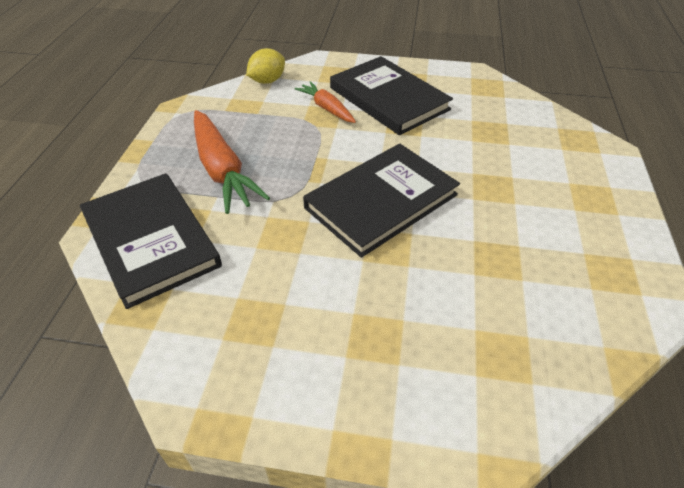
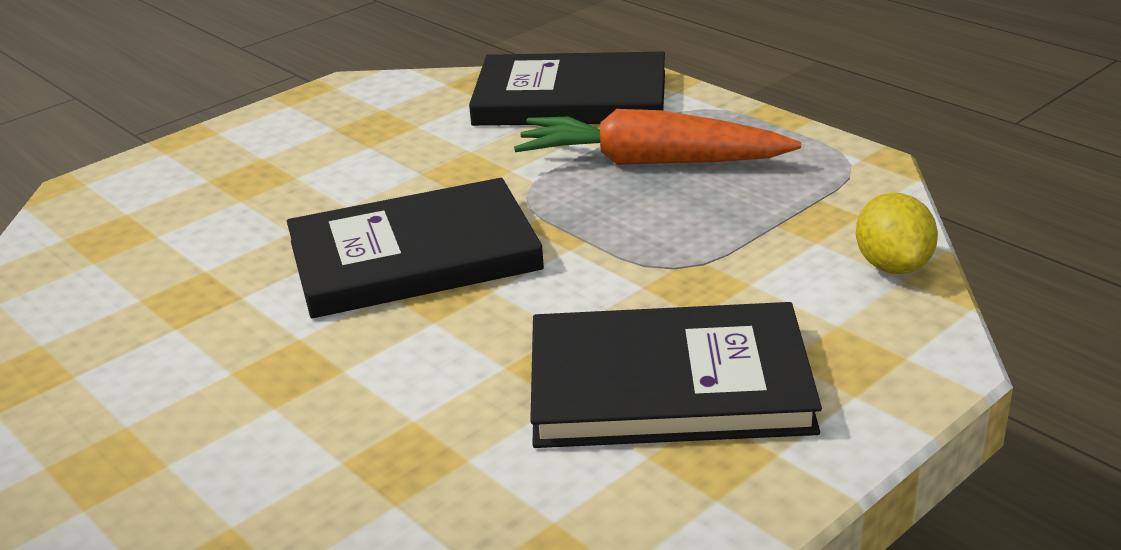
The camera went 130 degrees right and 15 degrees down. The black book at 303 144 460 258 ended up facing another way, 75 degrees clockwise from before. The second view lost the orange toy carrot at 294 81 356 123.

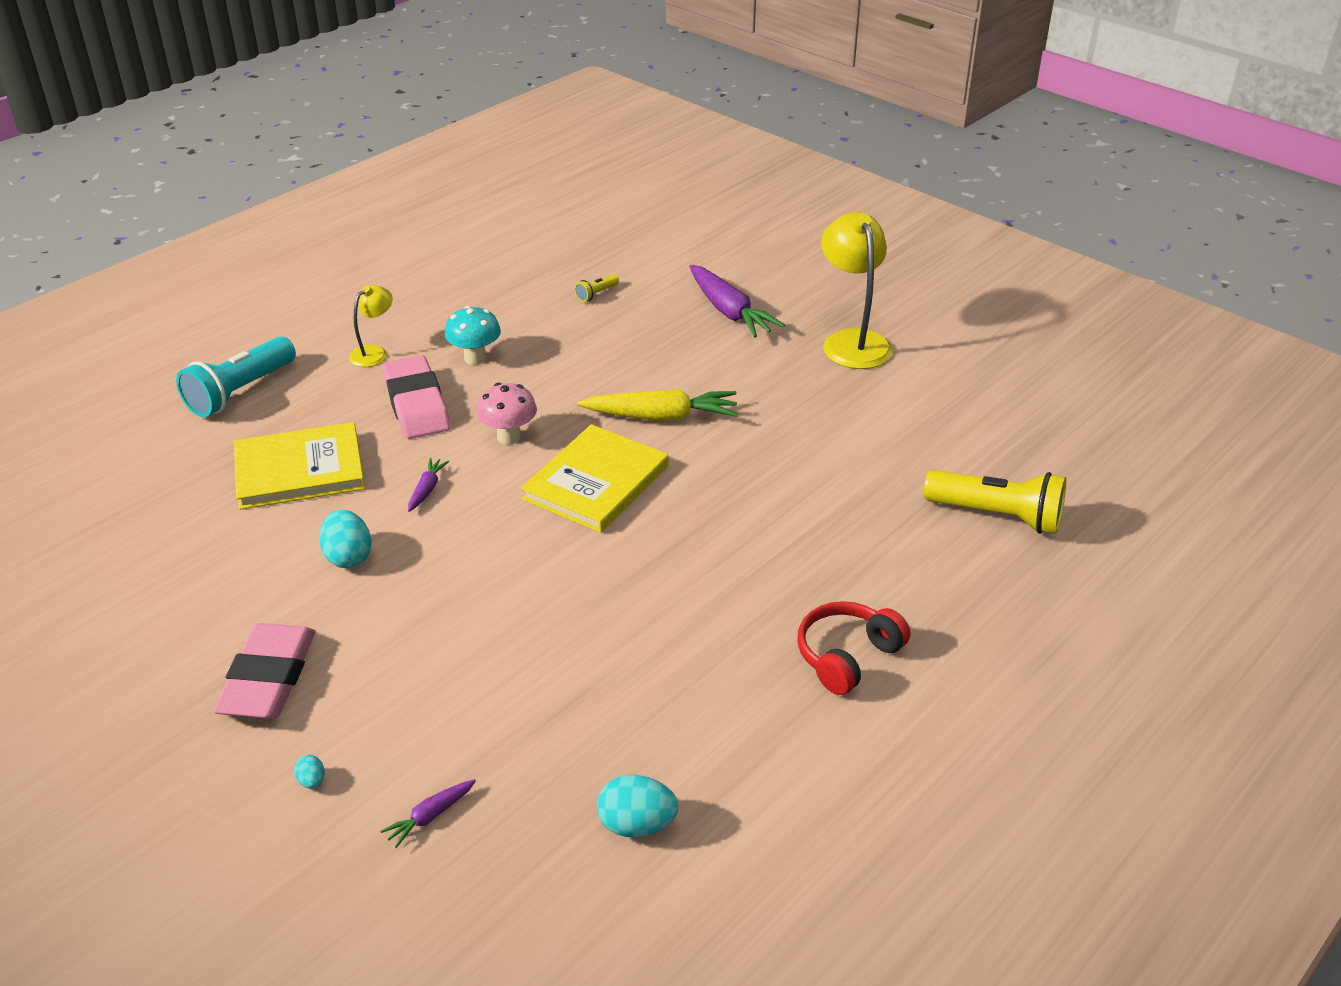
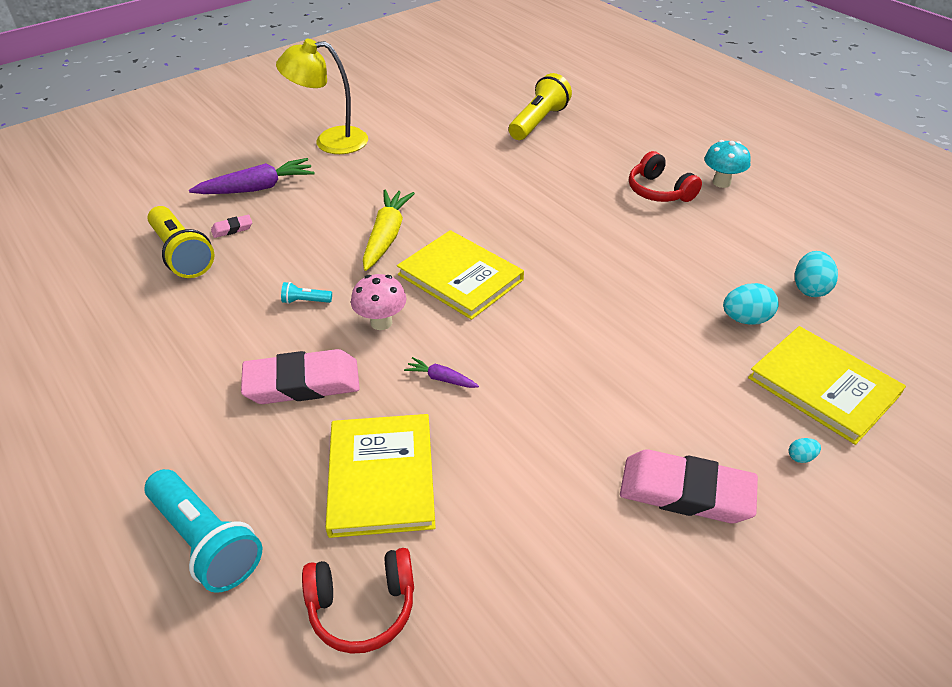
The camera went 80 degrees left and 5 degrees up. The size of the golden flashlight at 575 274 619 302 changed by a factor of 2.30. The second view gained the rose-pink eraser at 211 215 252 238. The second view gained the aqua flashlight at 281 282 332 304. The second view gained the crimson headphones at 302 548 414 654. The aqua toadstool ended up elsewhere, having gone from 445 306 501 365 to 704 140 751 188. The aqua egg shape ended up elsewhere, having gone from 319 510 371 568 to 723 283 779 325. Where the royal purple toy carrot stood at 380 779 476 848, the golden book came to stand at 748 326 906 445. The second view lost the golden lamp at 349 285 393 367.

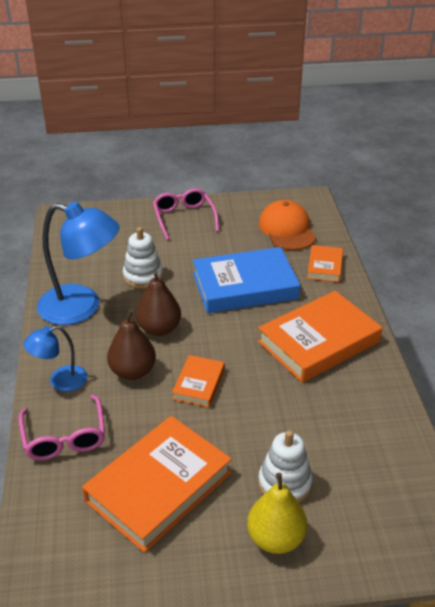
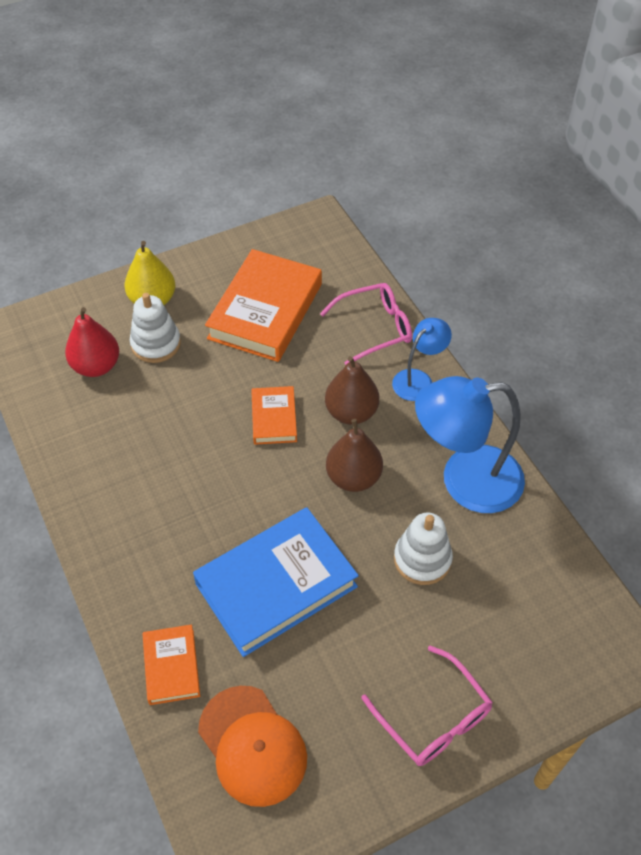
The camera went 160 degrees right and 15 degrees up. The second view gained the crimson pear at 65 307 119 377. The rose-pink eyeglasses at 18 395 105 460 ended up facing another way, 105 degrees clockwise from before. The second view lost the orange book at 258 291 382 383.

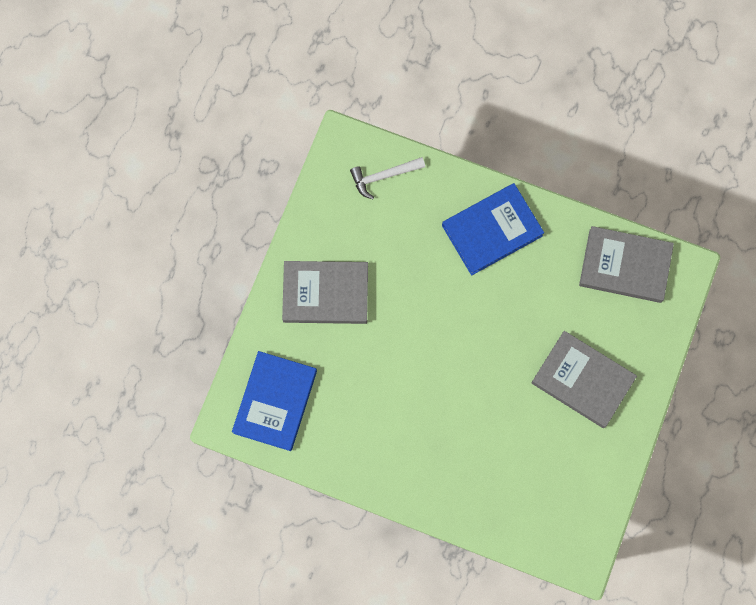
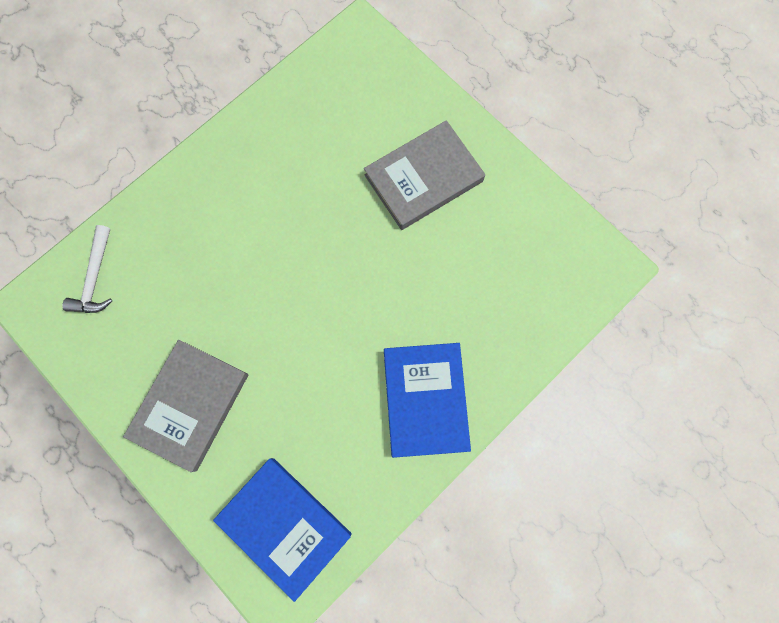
The camera went 65 degrees left and 0 degrees up. The cobalt book ended up elsewhere, having gone from 442 183 544 276 to 384 343 471 458. The second view lost the gray book at 579 226 674 303.

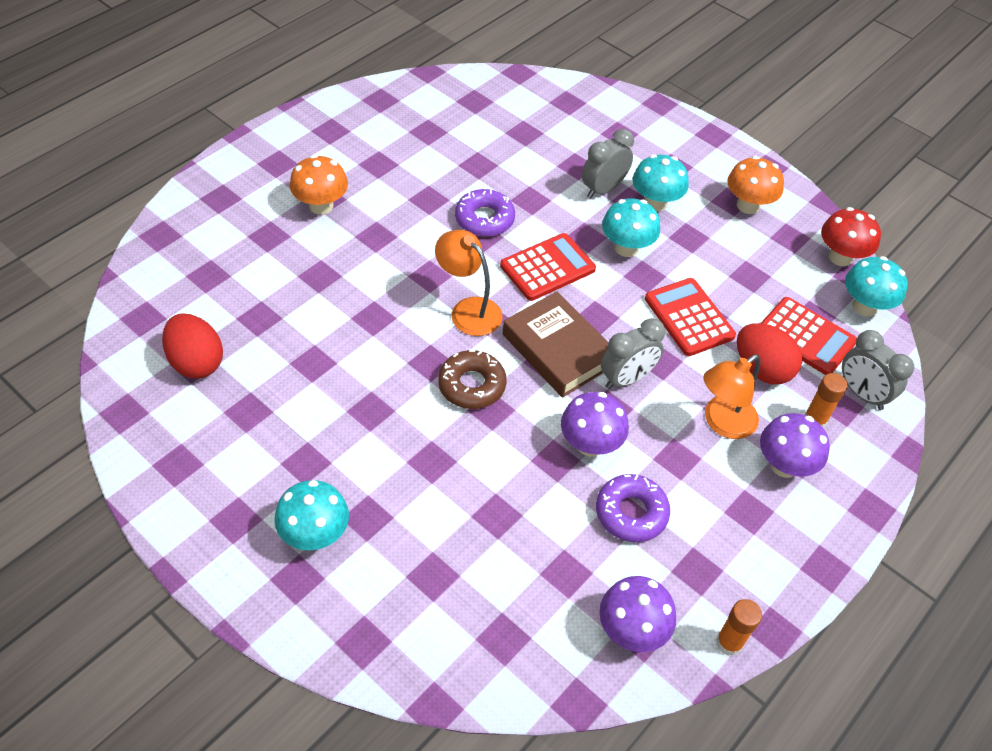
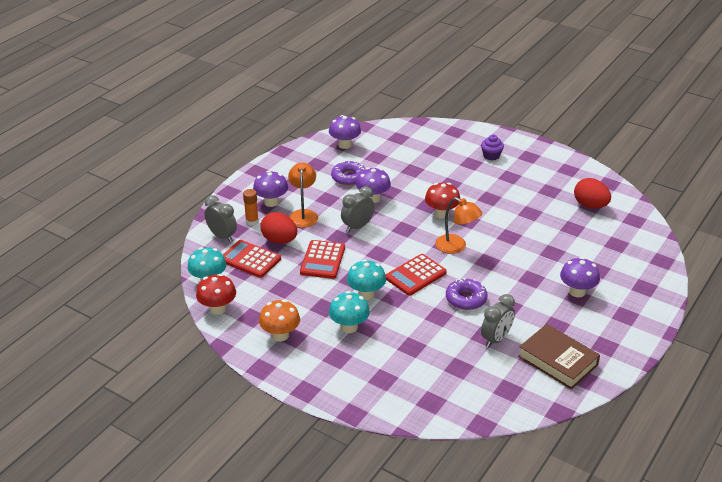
The camera went 175 degrees right and 15 degrees down. The orange lamp at 703 355 760 439 ended up facing another way, 45 degrees counterclockwise from before. The crimson adding machine at 645 278 736 356 ended up facing another way, 45 degrees clockwise from before. Where the brown doughnut stood at 438 350 507 409, the crimson toadstool came to stand at 425 183 460 219. Where the aqua toadstool stood at 274 480 349 550, the royal purple muffin came to stand at 481 134 504 161. The gray bedside clock ended up elsewhere, having gone from 582 129 634 199 to 481 294 515 348. The brown book ended up elsewhere, having gone from 503 291 609 398 to 518 324 600 390. What was the orange toadstool at 290 155 348 215 turned into the royal purple toadstool at 560 257 600 297. The second view lost the orange glue stick at 716 599 762 656.

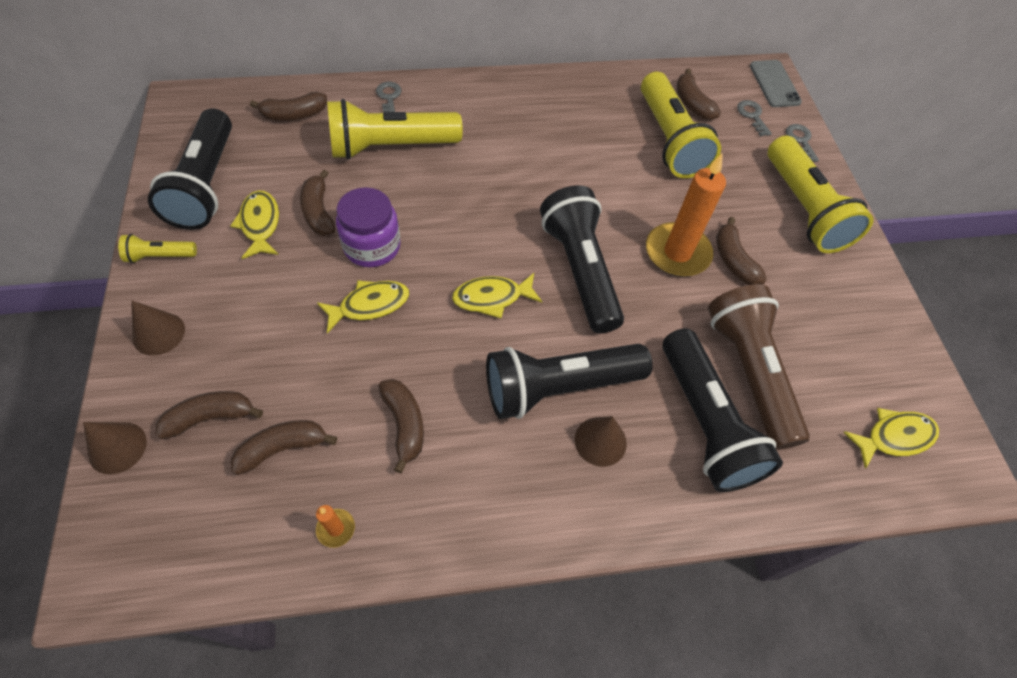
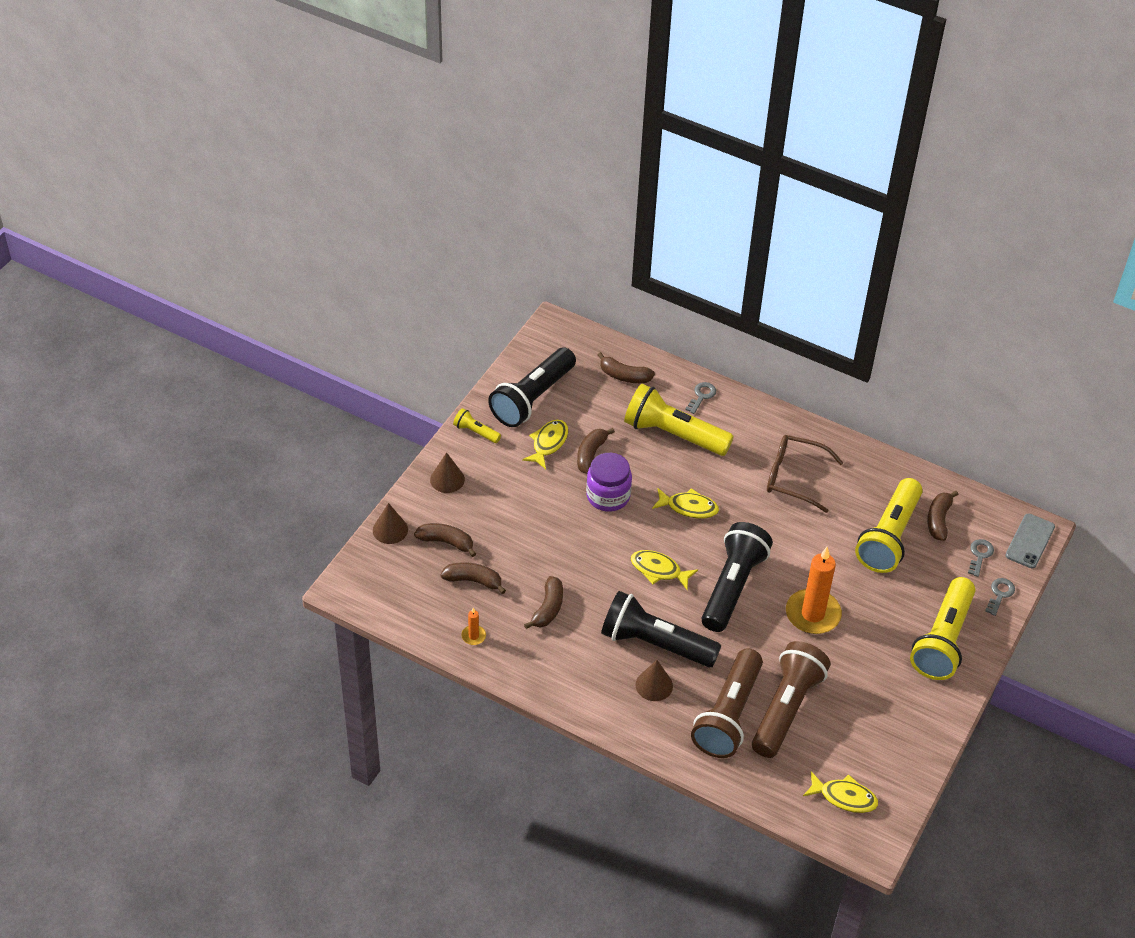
The camera went 40 degrees right and 10 degrees down. The golden fish ended up elsewhere, having gone from 317 280 409 333 to 652 488 719 519. What was the black flashlight at 662 328 783 492 turned into the brown flashlight at 691 648 763 758. The second view gained the brown eyeglasses at 767 435 843 513. The second view lost the brown banana at 716 217 767 285.

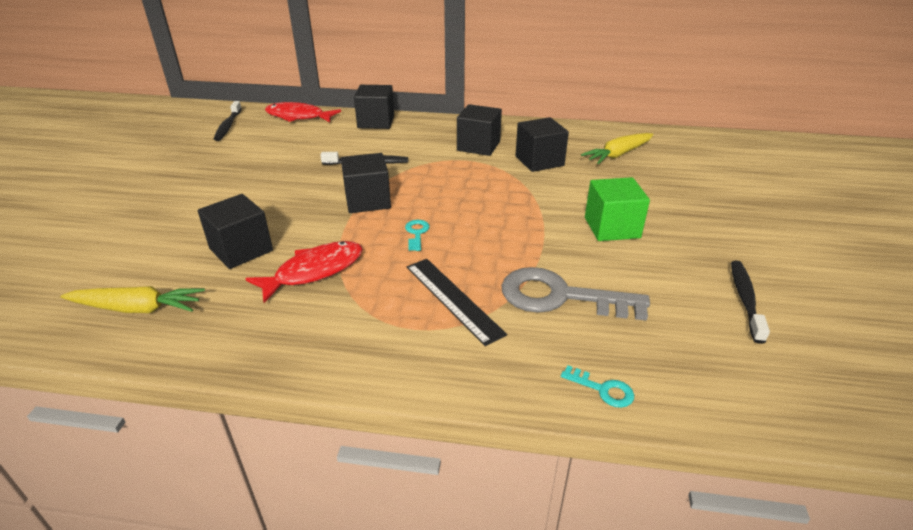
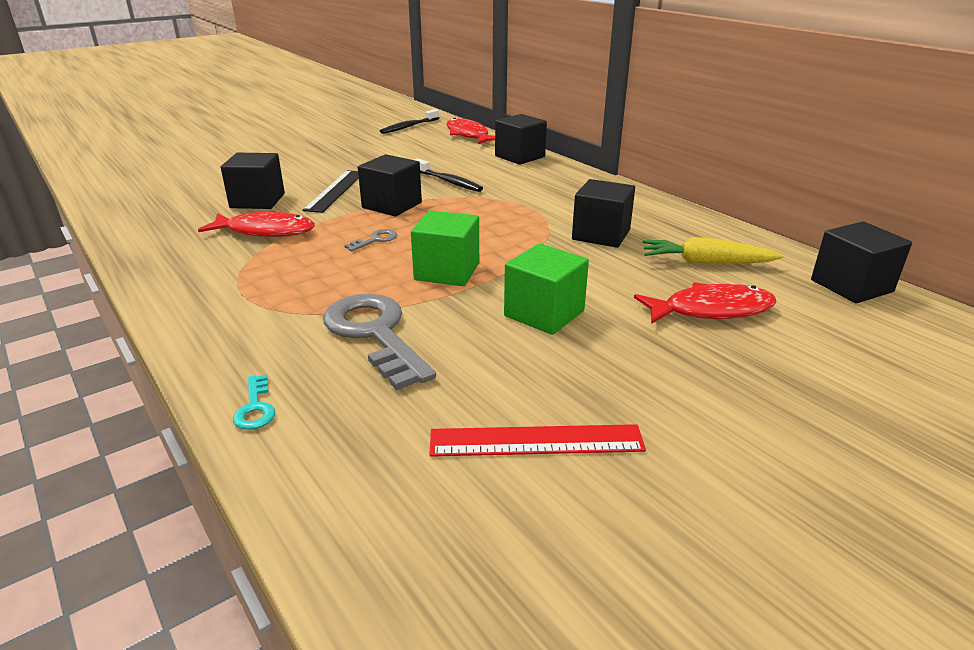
The camera went 45 degrees right and 5 degrees down. The black ruler ended up elsewhere, having gone from 407 259 507 346 to 303 170 359 213. What was the aqua latchkey at 405 220 430 251 turned into the gray latchkey at 344 229 397 251. The second view gained the leaf-green block at 411 210 479 286. Where the black toothbrush stood at 731 261 770 344, the crimson ruler came to stand at 429 424 646 457. The second view gained the crimson fish at 634 282 777 324. The black block ended up elsewhere, having gone from 457 104 502 156 to 811 221 912 303. The second view lost the golden toy carrot at 61 286 205 313.

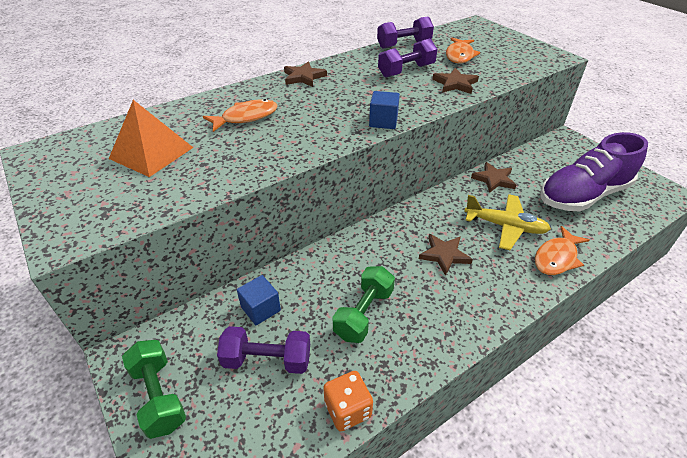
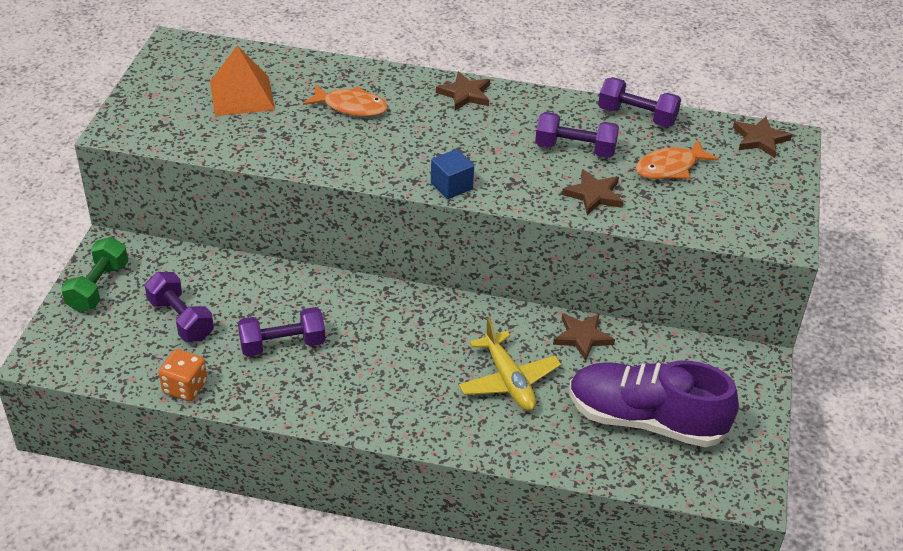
The camera went 45 degrees right and 0 degrees up. What was the leaf-green dumbbell at 333 266 395 343 turned into the royal purple dumbbell at 238 307 326 357. The brown five-pointed star ended up elsewhere, having gone from 419 234 473 276 to 733 117 792 158. The second view lost the cobalt block at 237 275 281 325. The second view lost the orange fish at 535 226 590 275.

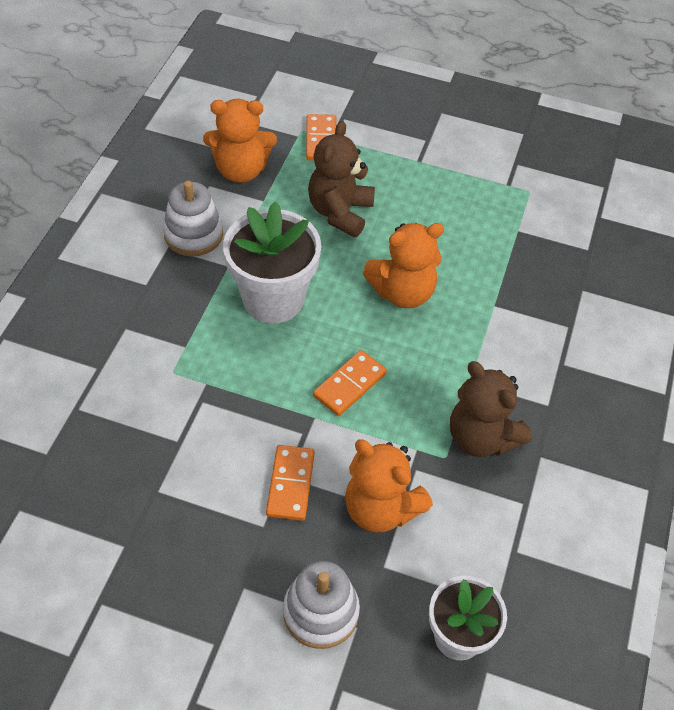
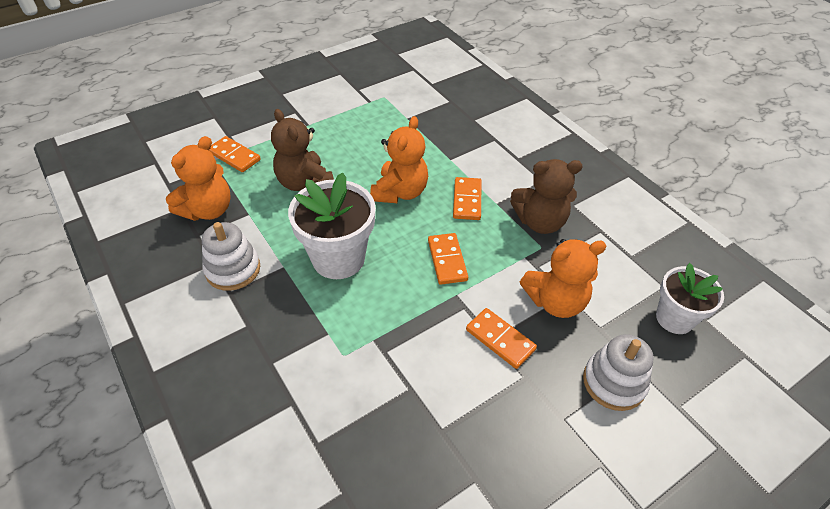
The camera went 50 degrees left and 5 degrees down. The second view gained the orange domino tile at 453 177 482 220.

